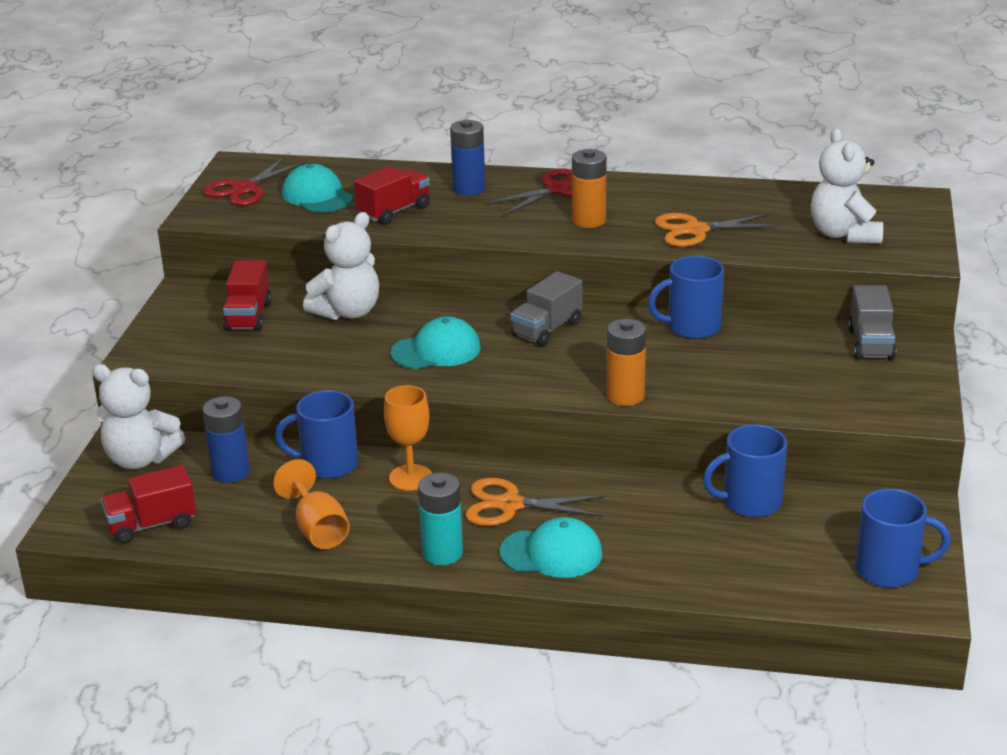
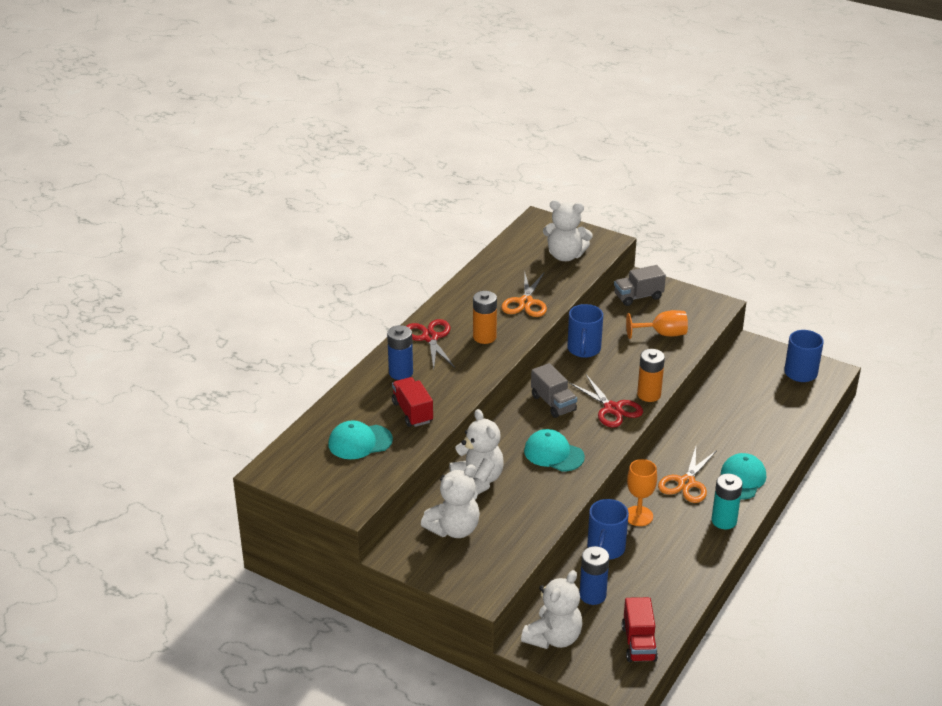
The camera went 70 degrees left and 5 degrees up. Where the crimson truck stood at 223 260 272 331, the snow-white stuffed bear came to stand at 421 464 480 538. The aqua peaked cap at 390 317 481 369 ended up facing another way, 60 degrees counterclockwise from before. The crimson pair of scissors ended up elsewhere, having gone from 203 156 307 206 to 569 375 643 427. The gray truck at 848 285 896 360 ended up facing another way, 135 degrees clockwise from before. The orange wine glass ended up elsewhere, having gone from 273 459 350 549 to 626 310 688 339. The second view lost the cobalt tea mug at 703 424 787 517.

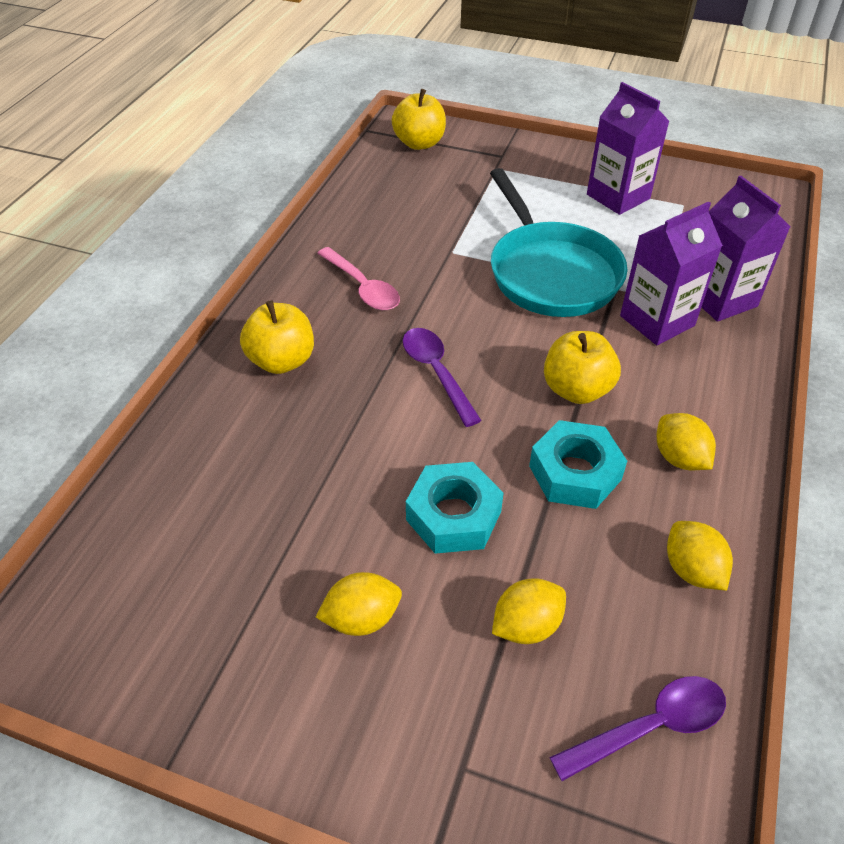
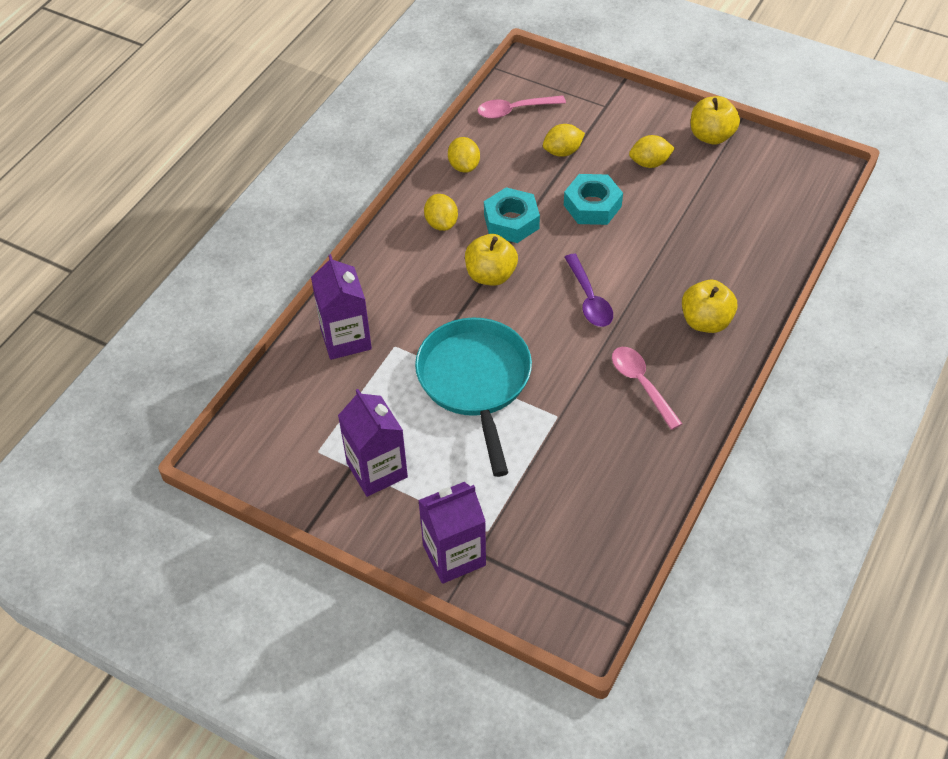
The camera went 170 degrees left and 5 degrees up. The royal purple milk carton ended up elsewhere, having gone from 620 202 723 345 to 418 482 486 584. What was the royal purple spoon at 549 676 726 781 turned into the rose-pink spoon at 478 95 566 119. The golden apple ended up elsewhere, having gone from 392 89 446 150 to 691 96 740 145.

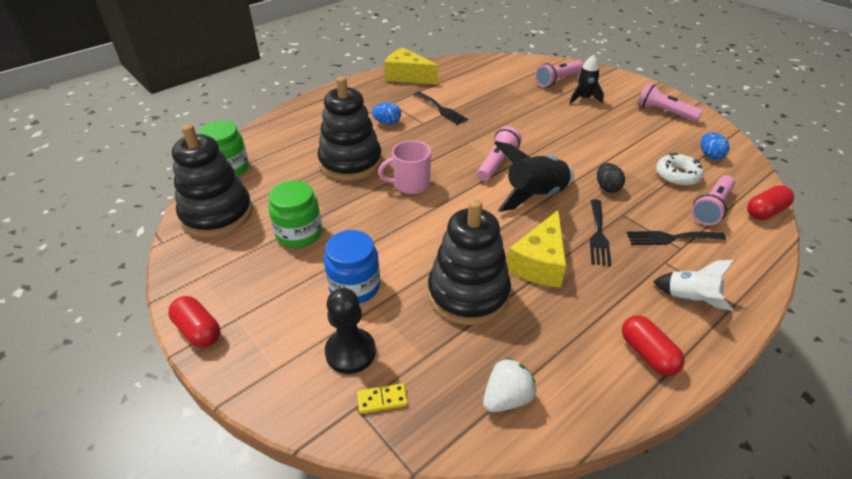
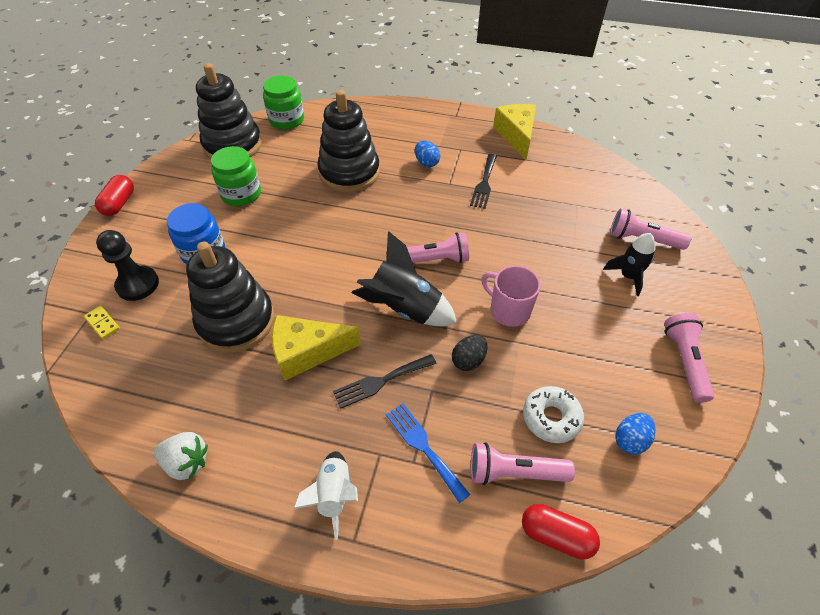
The camera went 55 degrees right and 10 degrees up. The snow-white toy strawberry ended up elsewhere, having gone from 483 357 536 412 to 154 432 208 480. What was the black dinner fork at 626 231 726 245 turned into the cobalt dinner fork at 386 403 470 503. The rose-pink tea mug ended up elsewhere, having gone from 378 140 431 194 to 481 266 540 327. The second view lost the crimson pill at 622 315 685 376.

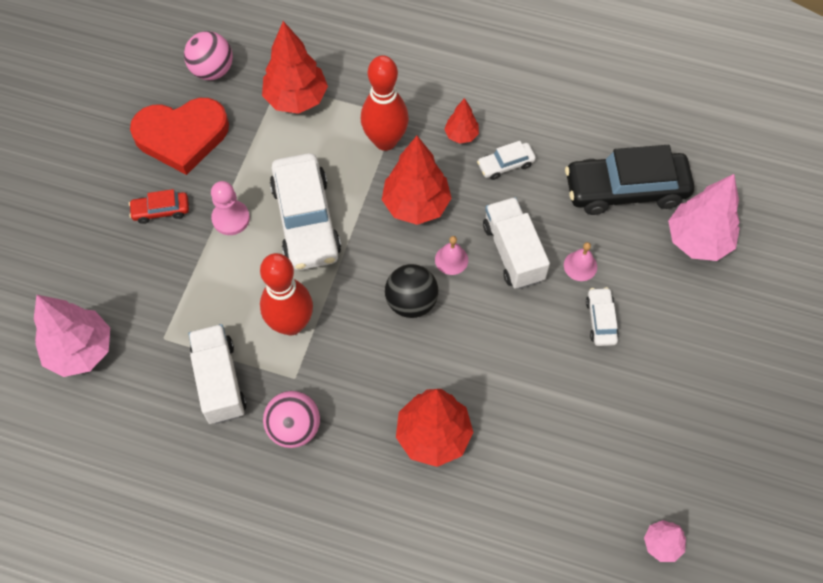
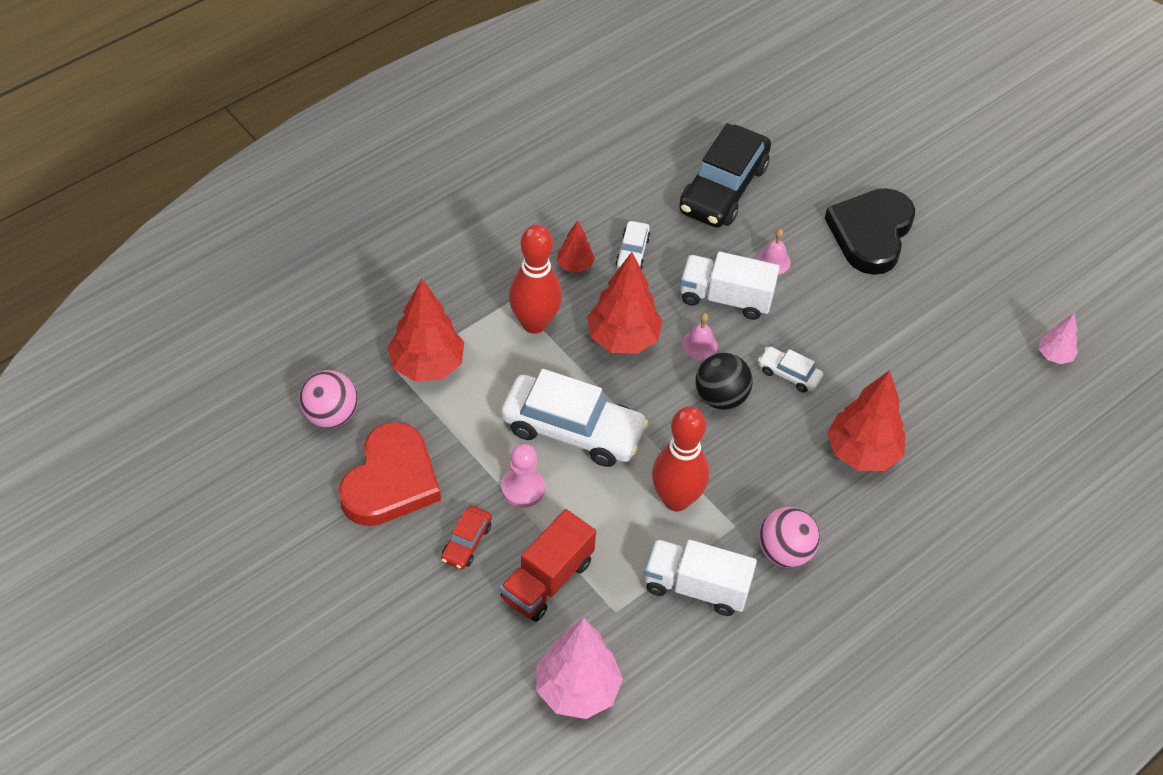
The camera went 60 degrees left and 10 degrees down. The second view gained the crimson truck at 500 509 596 622. The snow-white toy car ended up elsewhere, having gone from 586 287 619 346 to 758 347 823 393. The second view gained the black heart at 825 188 915 275. The second view lost the rose-pink fir tree at 668 174 740 261.

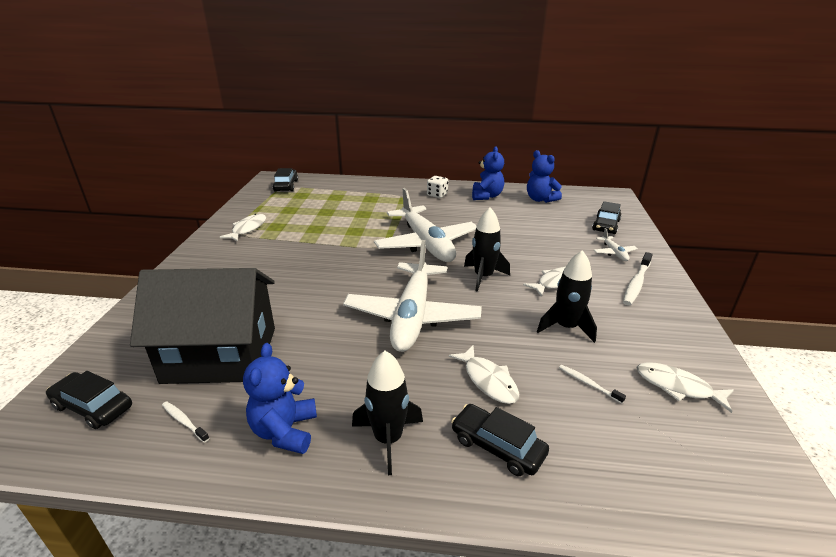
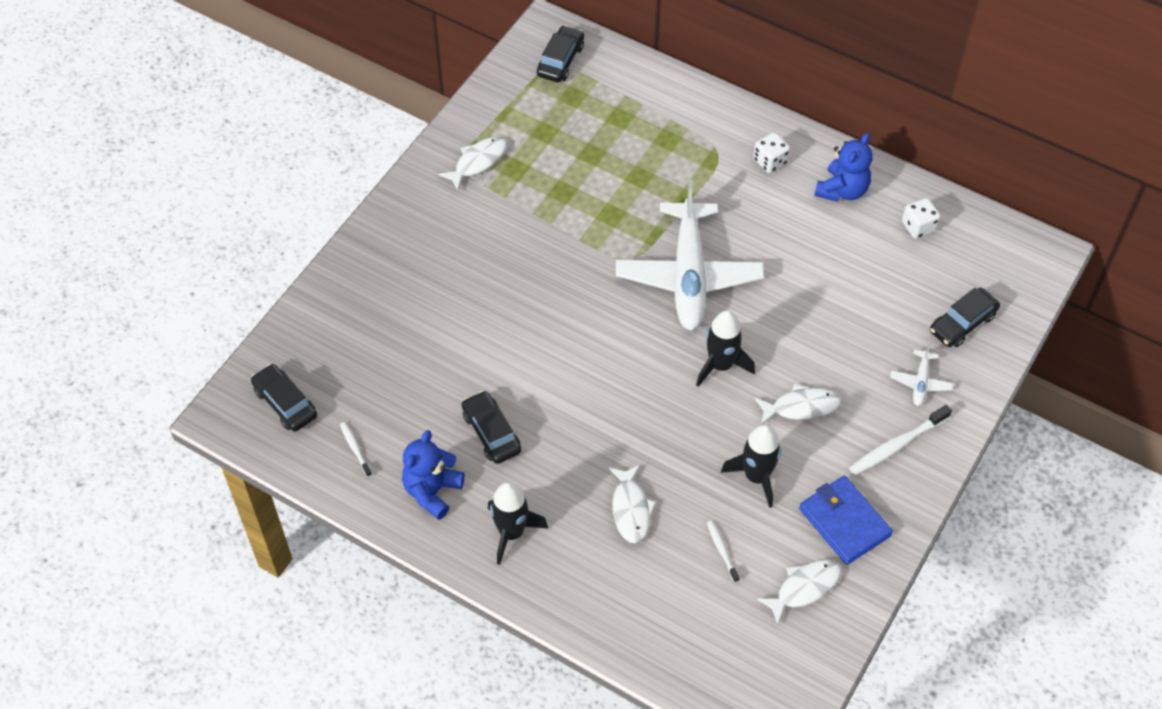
The camera went 25 degrees right and 25 degrees up. The black toy car ended up elsewhere, having gone from 451 404 549 476 to 462 390 521 464. The snow-white fish at 637 362 734 413 ended up facing another way, 90 degrees clockwise from before. The second view gained the cobalt card wallet at 799 476 893 565. Where the cobalt stuffed bear stood at 527 150 562 203, the snow-white dice came to stand at 902 198 940 239. The second view lost the black house at 130 268 275 384. The second view lost the snow-white plane at 343 240 482 352.

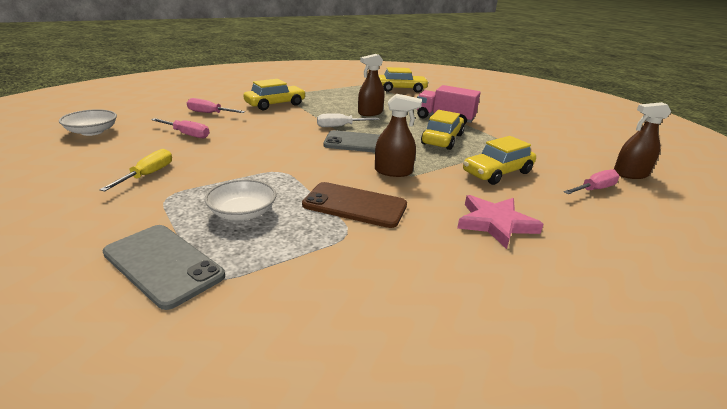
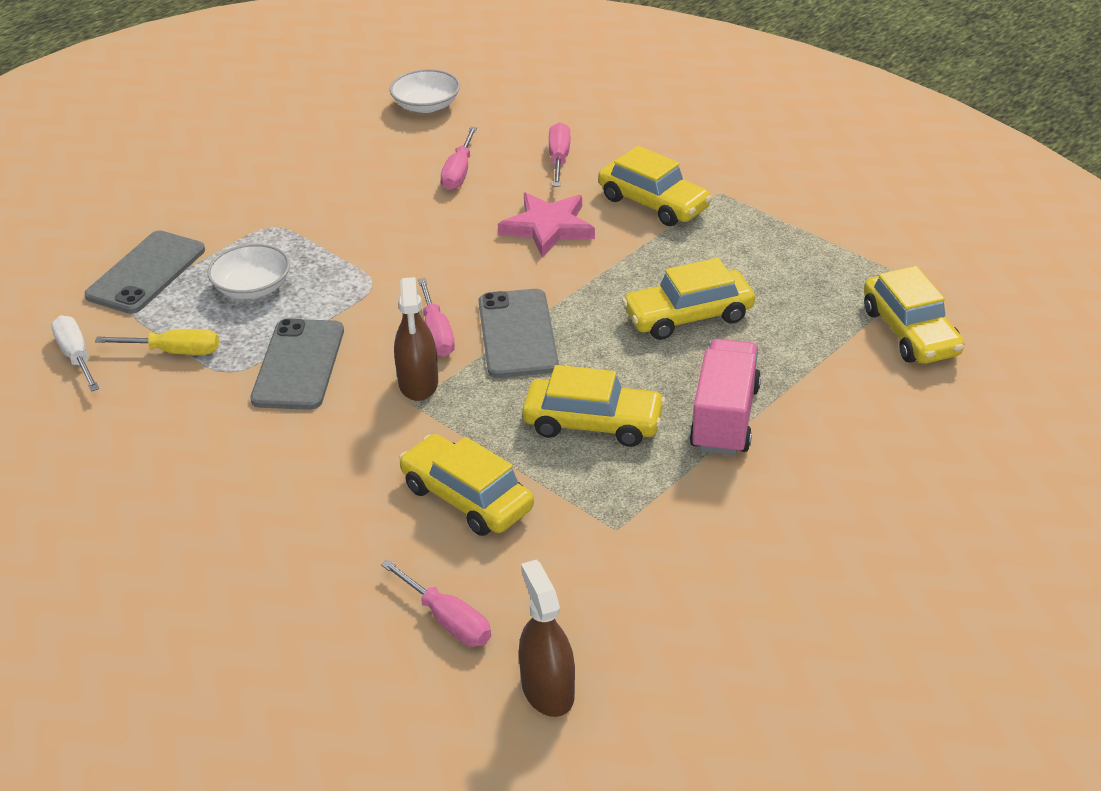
The camera went 80 degrees right and 10 degrees up. The snow-white screwdriver ended up elsewhere, having gone from 317 113 380 127 to 51 315 99 392. The golden screwdriver ended up elsewhere, having gone from 99 149 172 192 to 95 329 219 355. What was the brown smartphone at 302 182 407 228 turned into the gray smartphone at 250 318 344 410. The second view gained the rose-pink screwdriver at 418 278 455 357. The rose-pink five-pointed star ended up elsewhere, having gone from 457 195 544 249 to 498 193 595 257. Where the brown spray cleaner stood at 358 54 385 116, the golden toy car came to stand at 622 258 755 340.

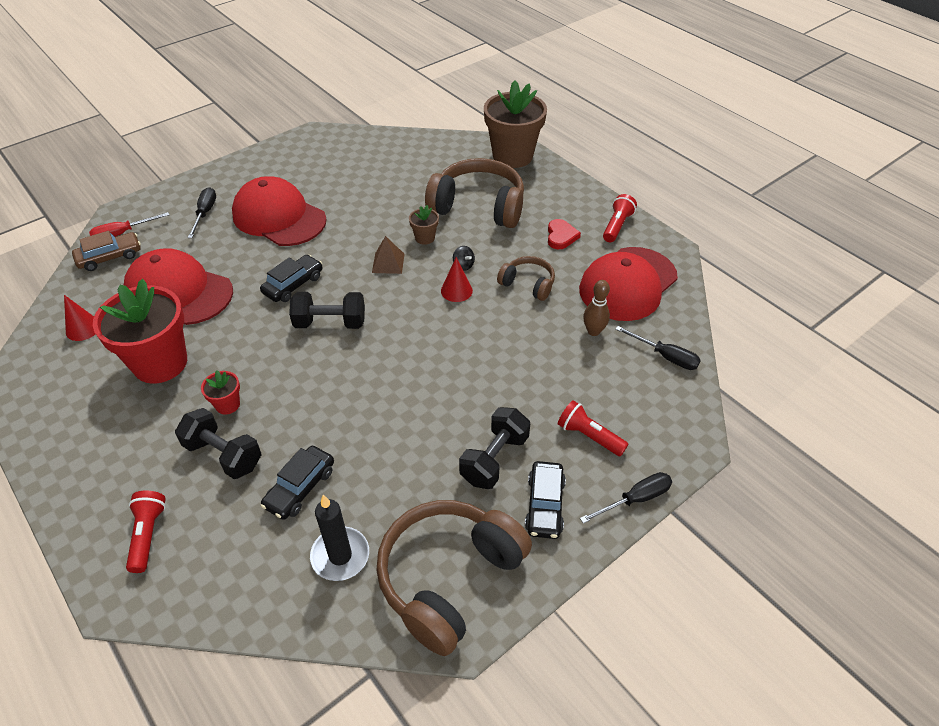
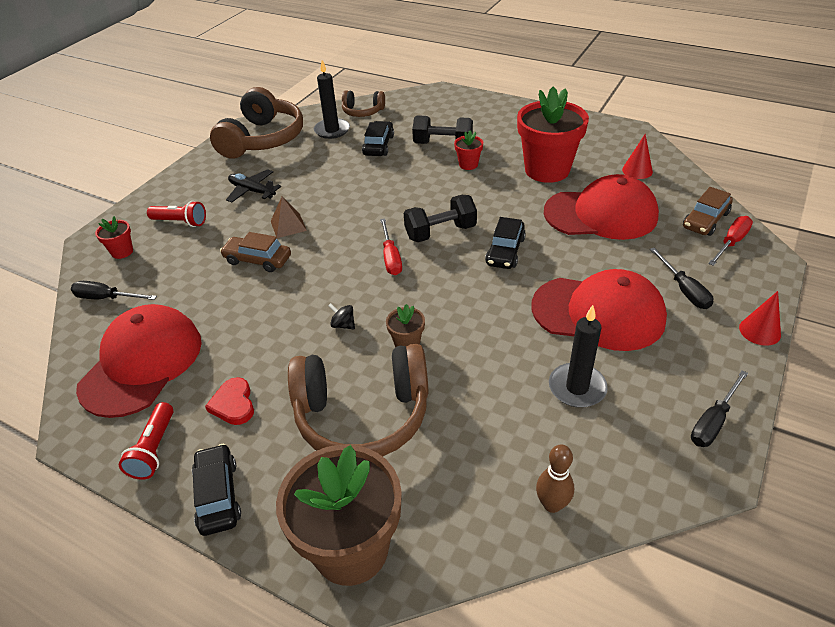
The camera went 160 degrees right and 5 degrees down. The second view gained the crimson flower pot at 95 216 133 259. The black toy car ended up elsewhere, having gone from 525 461 566 539 to 192 444 241 536. The second view gained the brown toy car at 220 232 291 272. Where the black dumbbell stood at 459 407 530 489, the black plane came to stand at 226 169 281 203. The brown pyramid ended up elsewhere, having gone from 372 236 405 274 to 271 197 307 238. The brown headphones ended up elsewhere, having gone from 497 256 555 301 to 342 90 385 117. The second view gained the crimson screwdriver at 380 218 402 275. The brown tenpin ended up elsewhere, having gone from 583 280 610 336 to 536 444 574 513. The second view gained the black candle at 549 305 608 408. The black screwdriver ended up elsewhere, having gone from 580 472 672 523 to 691 370 748 447. The crimson cone shape ended up elsewhere, having gone from 441 257 473 302 to 739 291 781 346. The second view lost the crimson flashlight at 126 491 166 573.

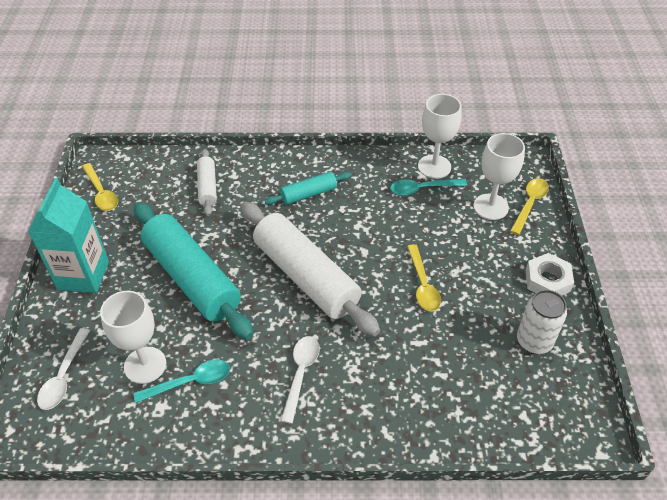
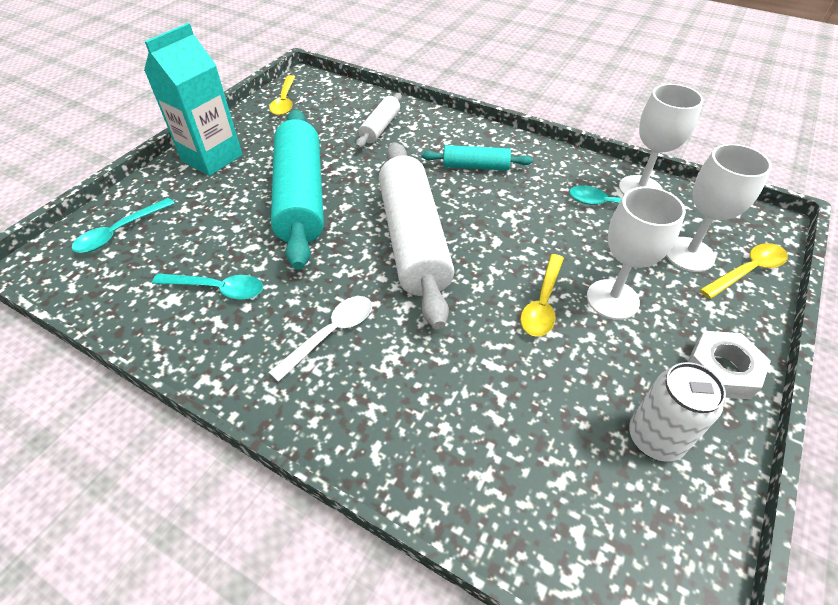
The camera went 30 degrees right and 0 degrees up. What was the snow-white spoon at 37 328 90 410 turned into the aqua spoon at 72 198 175 253. The snow-white wine glass ended up elsewhere, having gone from 100 291 166 384 to 587 186 686 320.

